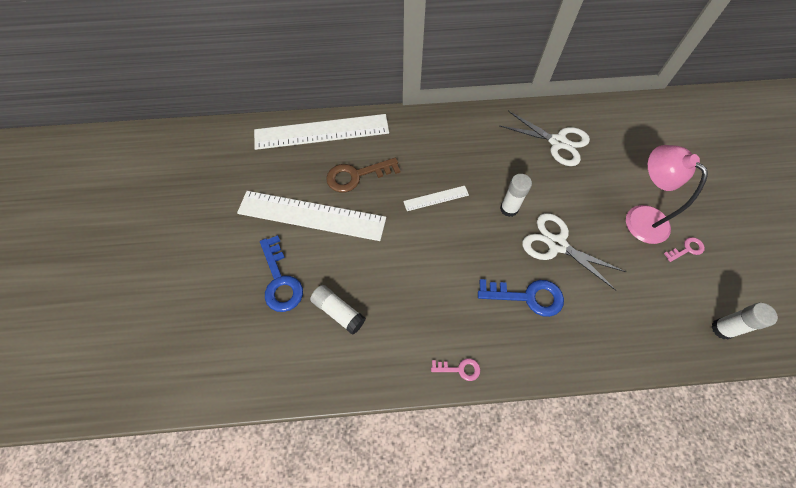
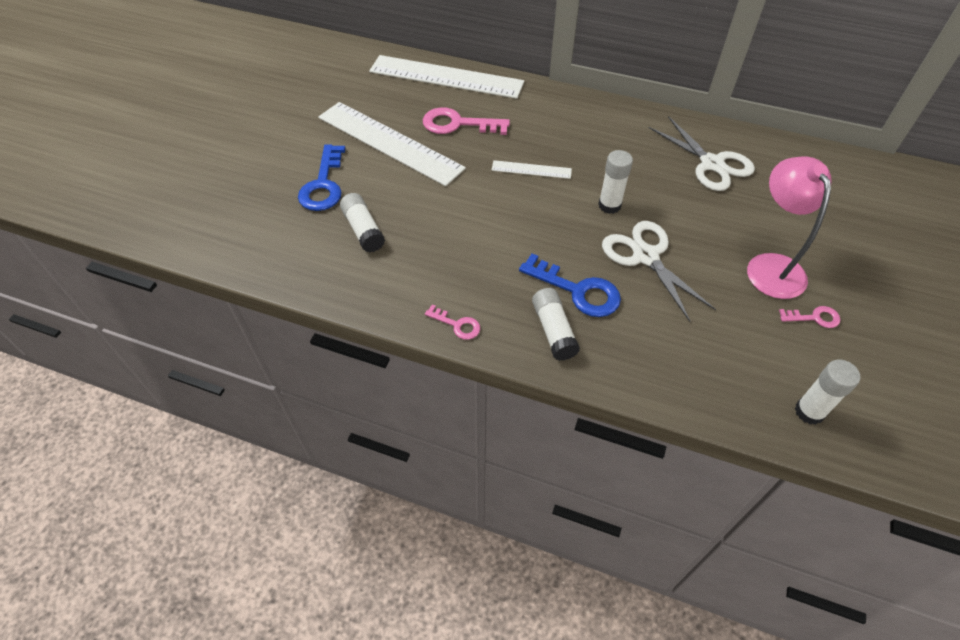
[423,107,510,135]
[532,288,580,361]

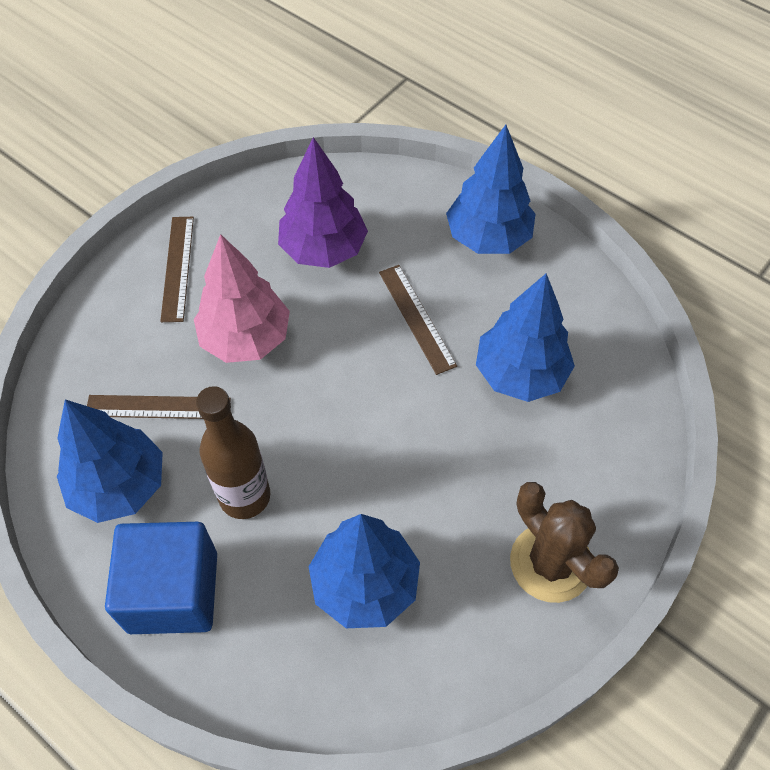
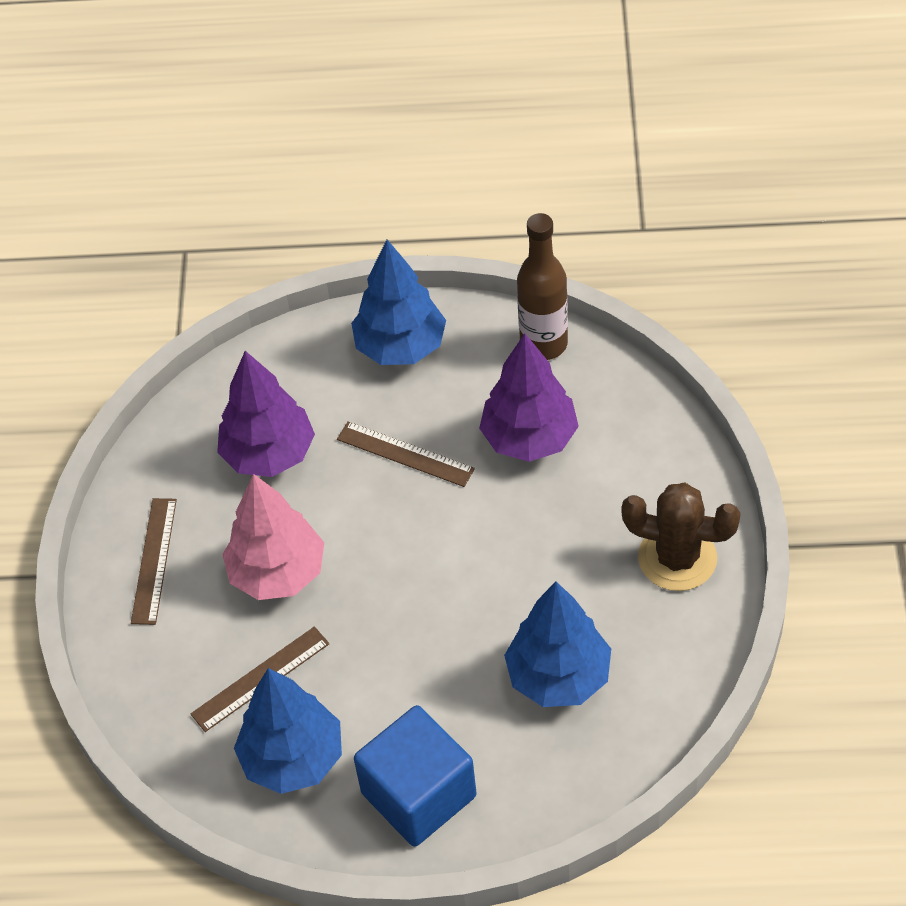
[131,498,177,625]
[479,333,579,462]
[517,213,568,360]

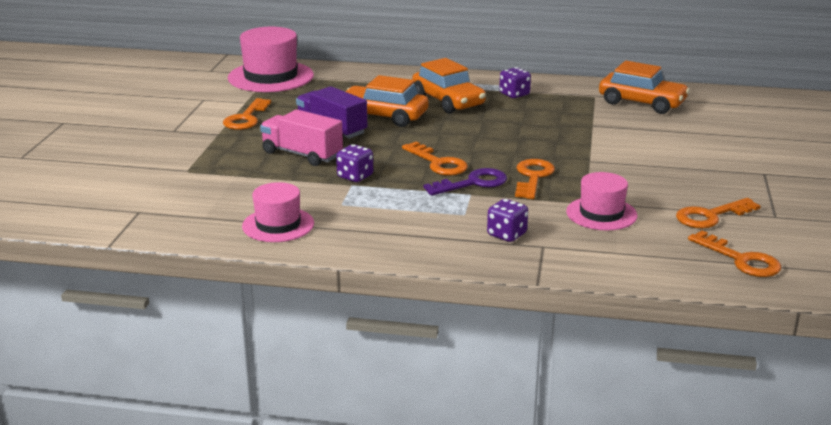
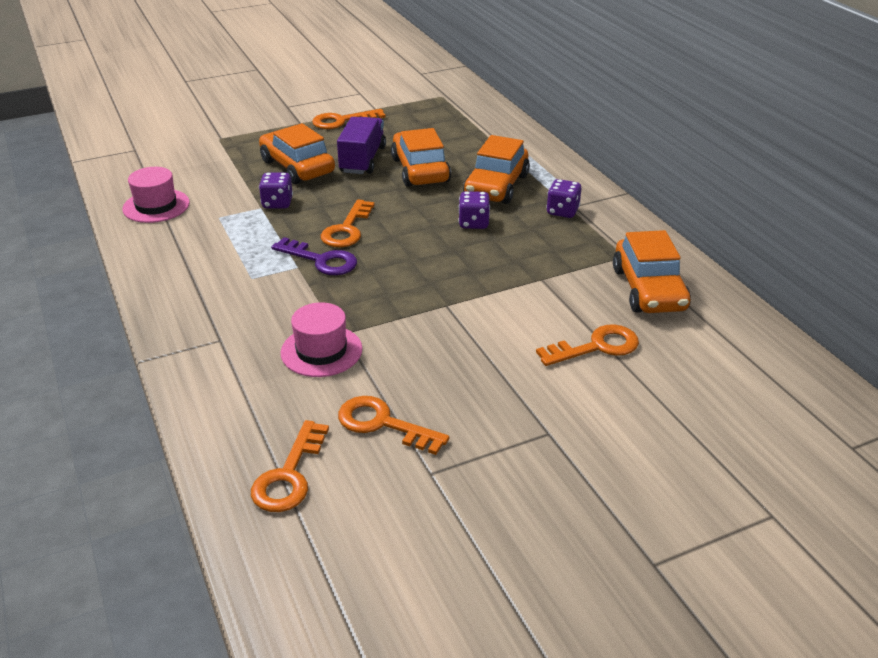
[259,123,335,184]
[458,191,490,229]
[536,324,639,366]
[228,27,314,92] (first image)

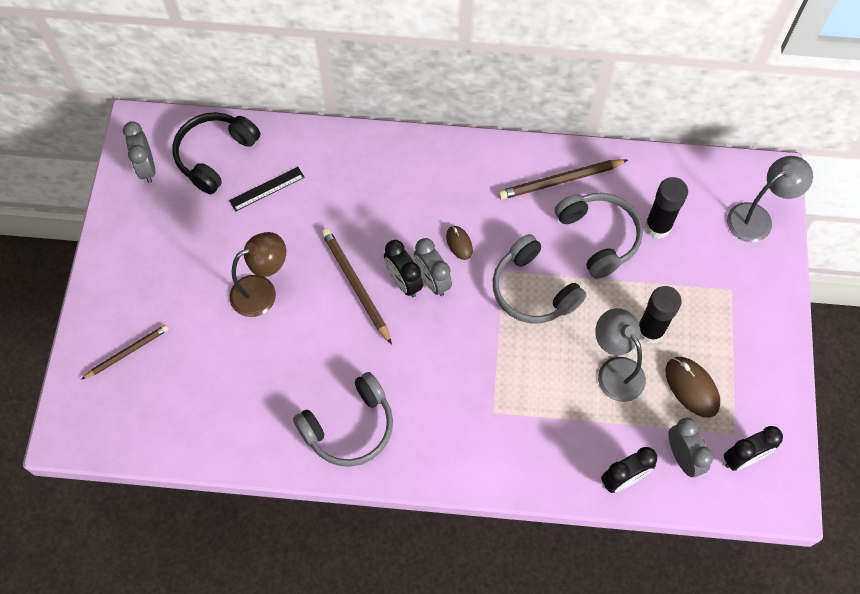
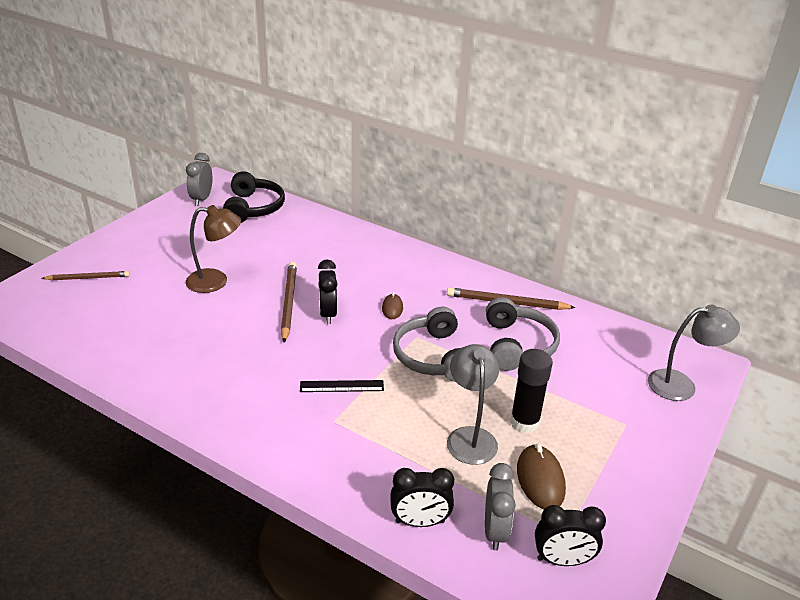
[223,171,285,223]
[300,380,384,392]
[293,372,393,467] (first image)
[414,238,452,296] (first image)
[645,177,688,238] (first image)

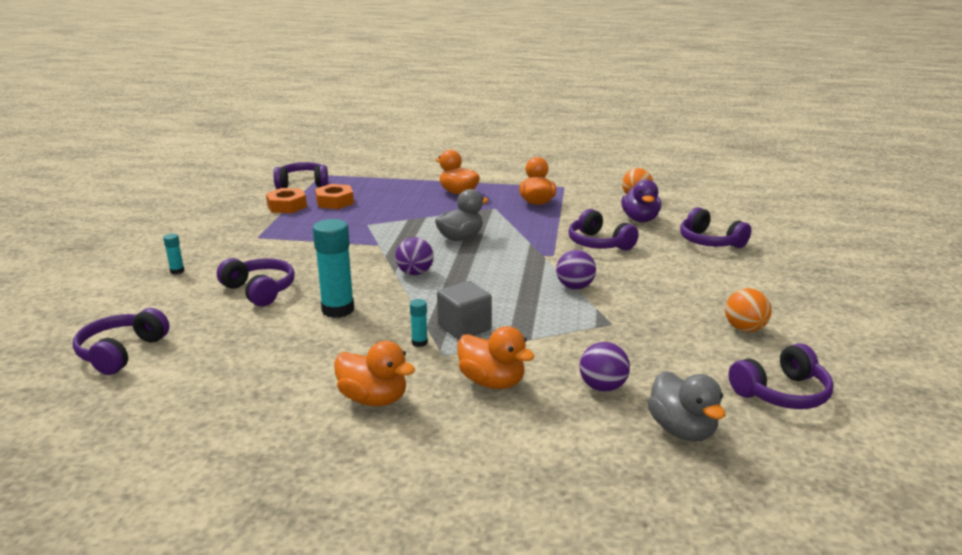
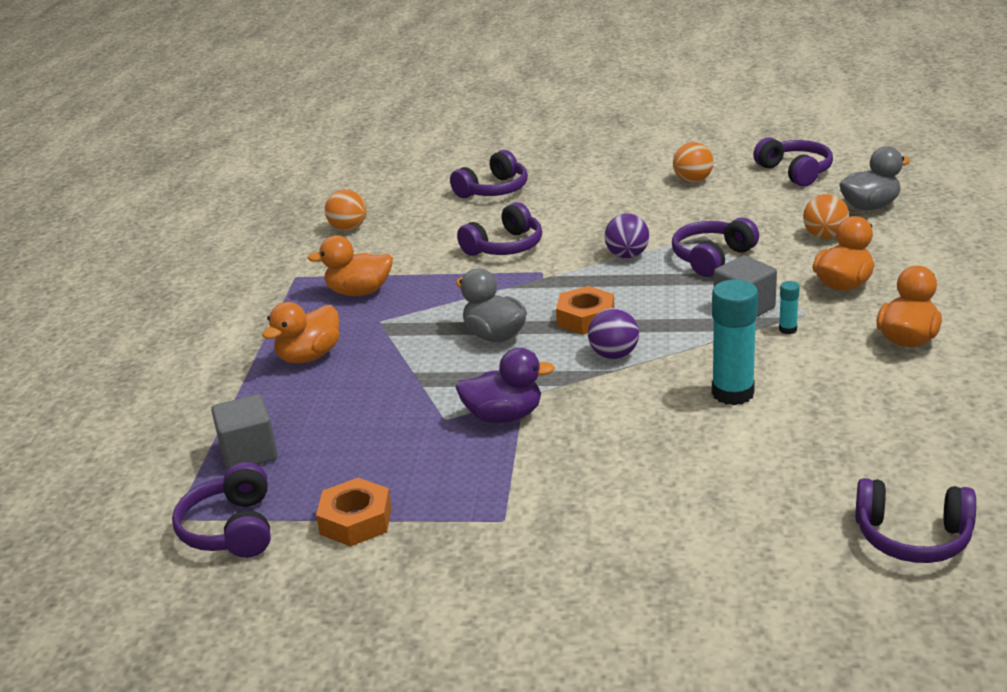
[211,394,278,470]
[456,348,555,423]
[556,286,614,335]
[672,218,759,277]
[803,194,849,239]
[163,234,184,274] (first image)

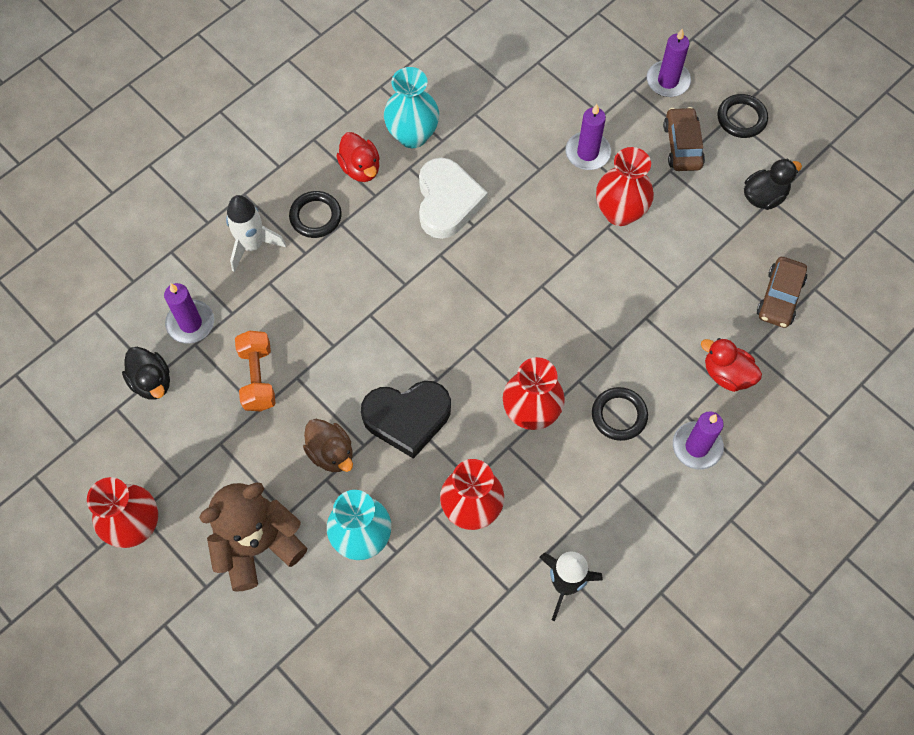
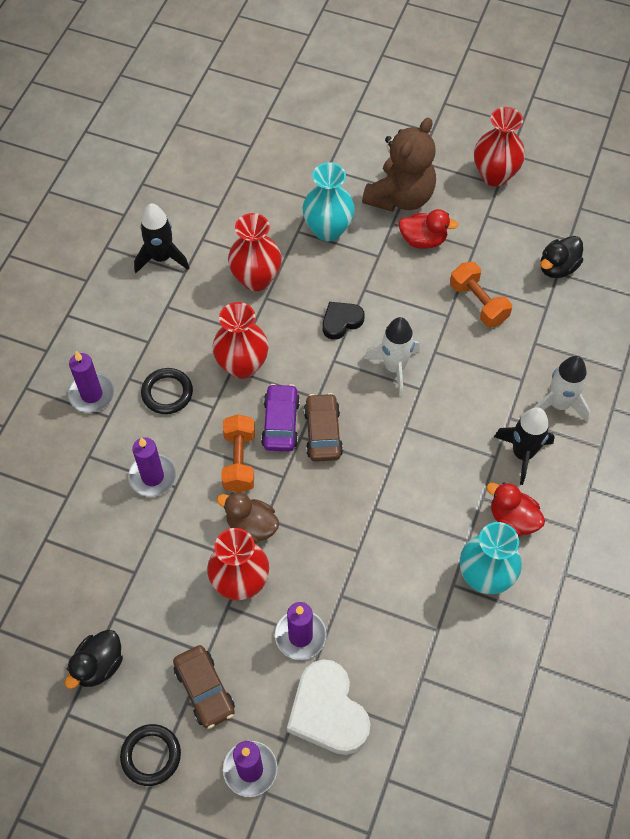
[128,437,176,497]
[217,492,279,543]
[221,414,255,492]
[261,384,300,451]
[287,659,371,755]
[304,393,343,462]
[323,302,365,340]
[364,317,420,396]
[399,209,458,249]
[494,407,555,485]
[540,236,583,278]

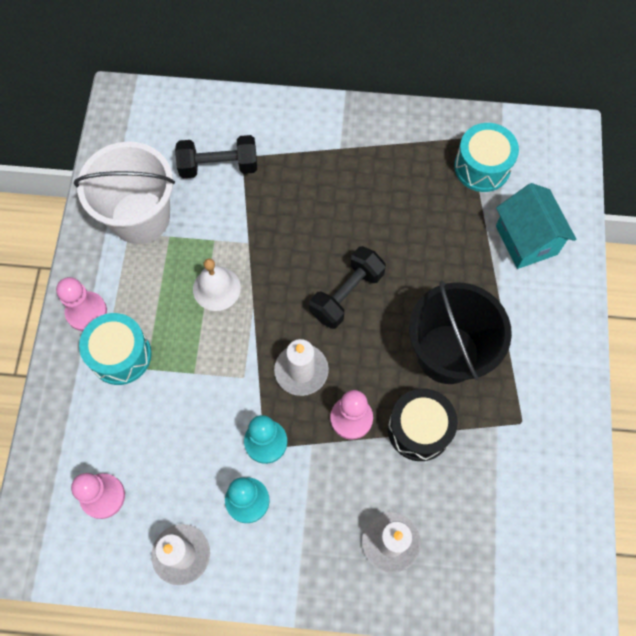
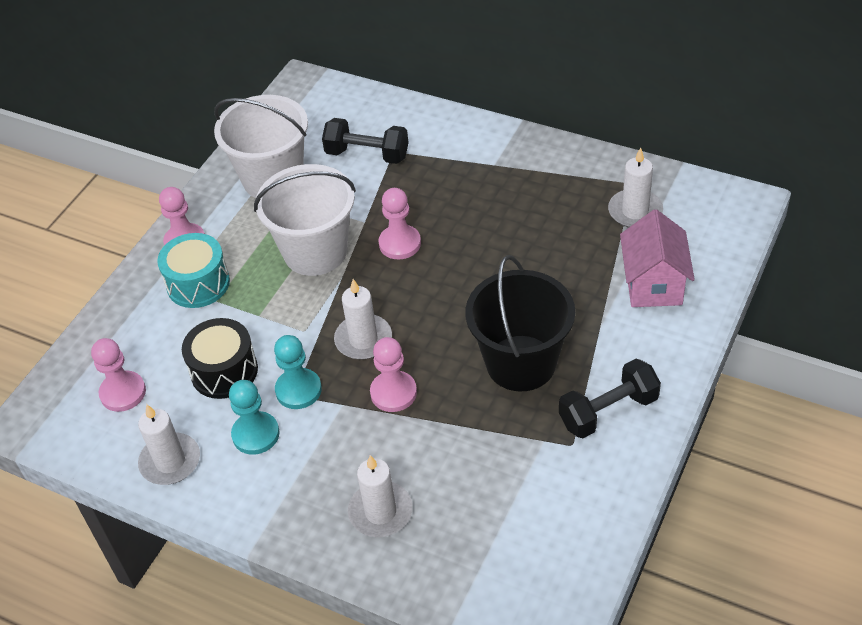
[182,318,258,399]
[254,164,356,276]
[378,188,421,259]
[559,359,661,438]
[608,148,663,228]
[620,209,695,307]

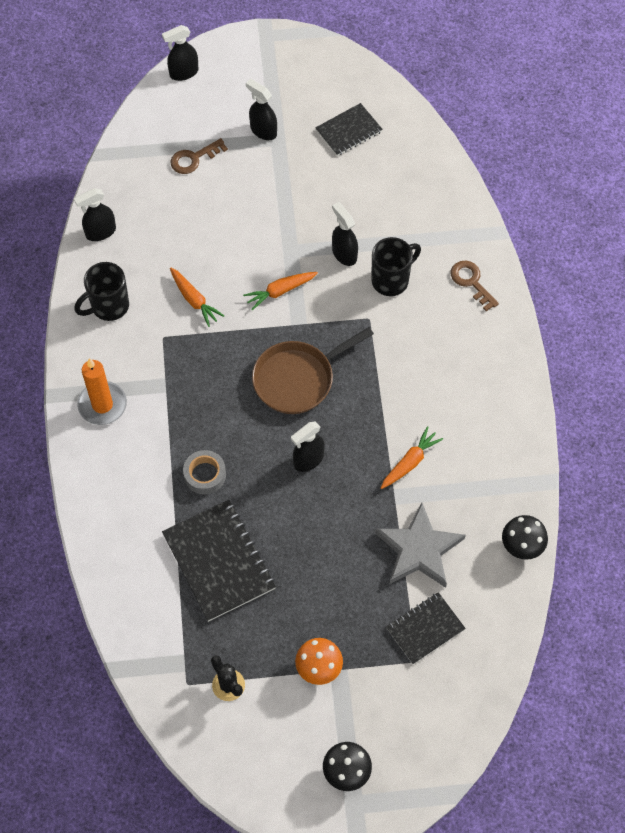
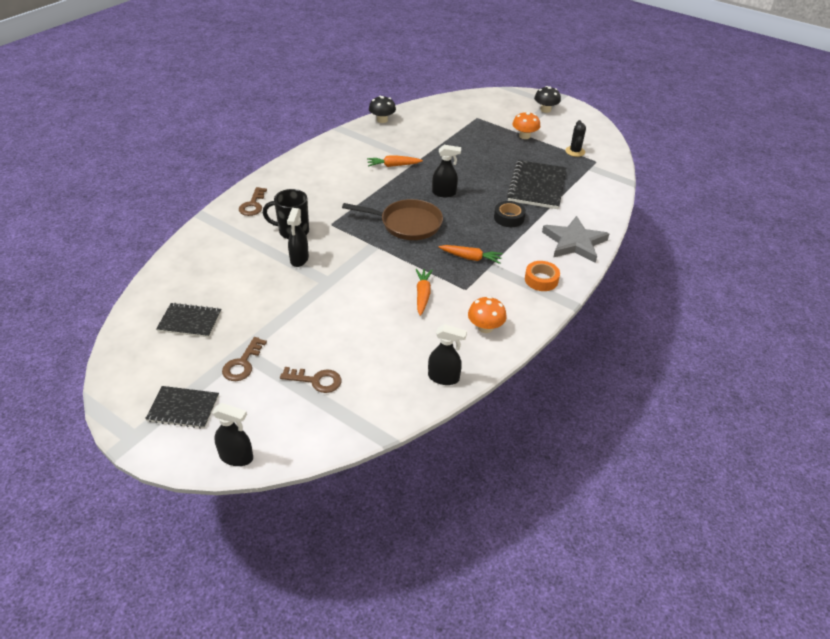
[145,386,219,429]
[222,337,267,381]
[439,245,503,264]
[468,296,507,333]
[494,201,526,227]
[525,261,560,291]
[542,216,609,263]

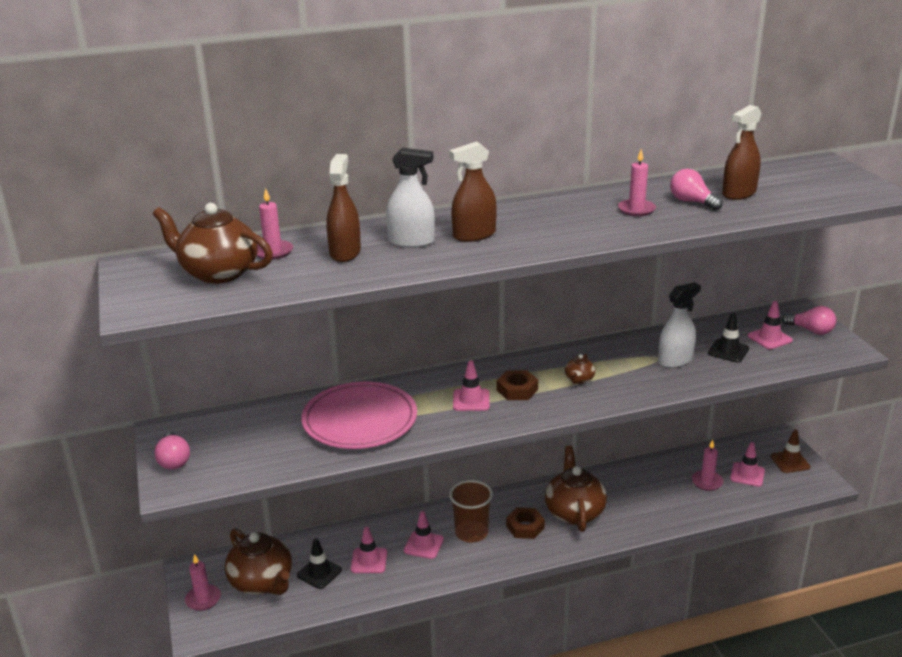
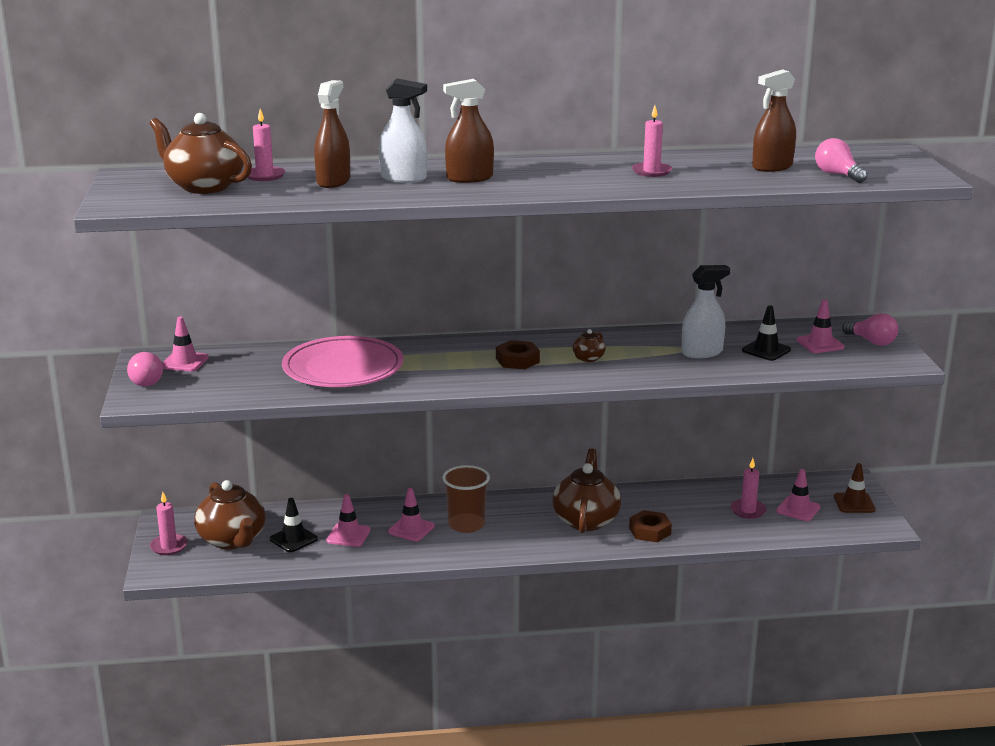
[162,317,209,372]
[629,510,672,542]
[815,138,868,183]

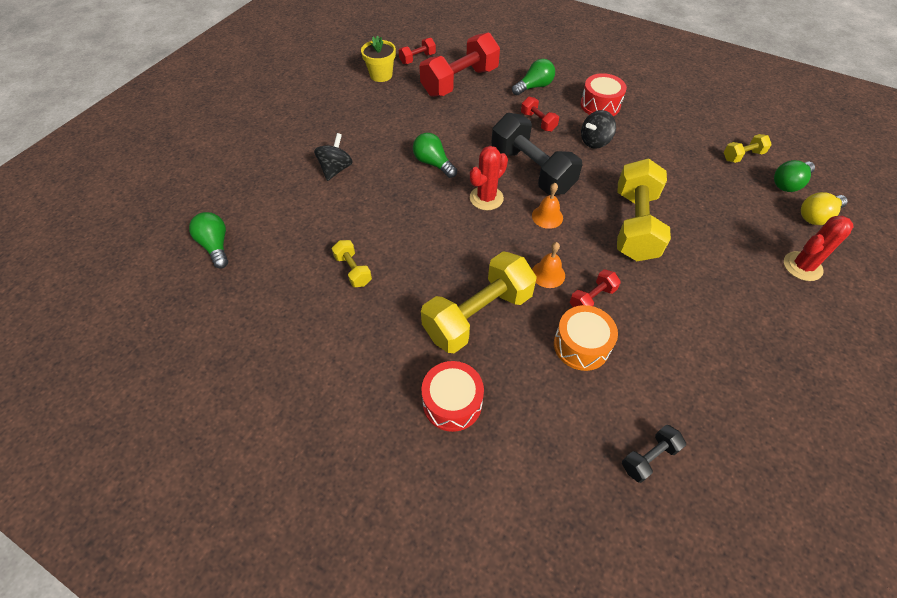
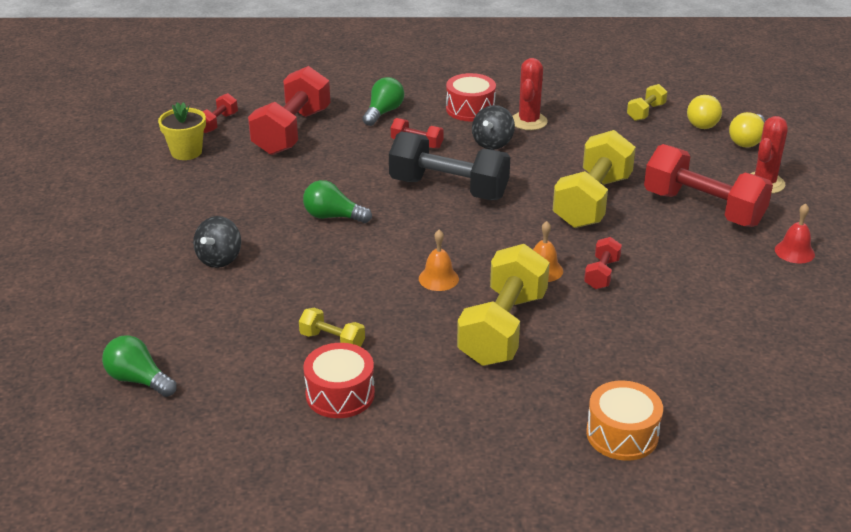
[193,216,241,268]
[303,343,375,418]
[419,230,459,291]
[513,58,548,130]
[553,130,636,228]
[586,380,663,461]
[644,144,773,227]
[687,95,722,129]
[775,203,815,264]
[622,425,686,483] (first image)

